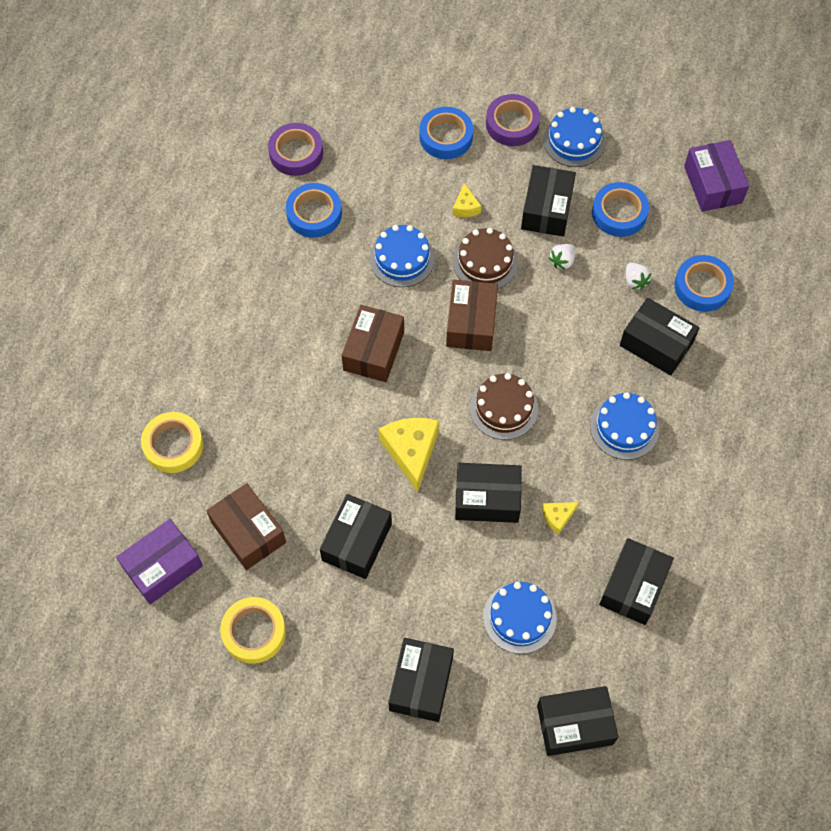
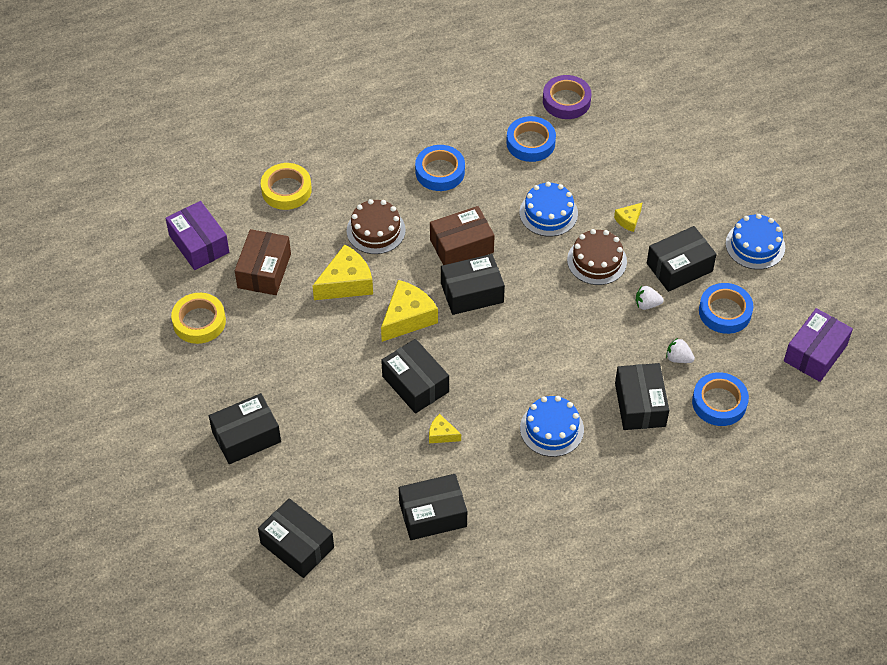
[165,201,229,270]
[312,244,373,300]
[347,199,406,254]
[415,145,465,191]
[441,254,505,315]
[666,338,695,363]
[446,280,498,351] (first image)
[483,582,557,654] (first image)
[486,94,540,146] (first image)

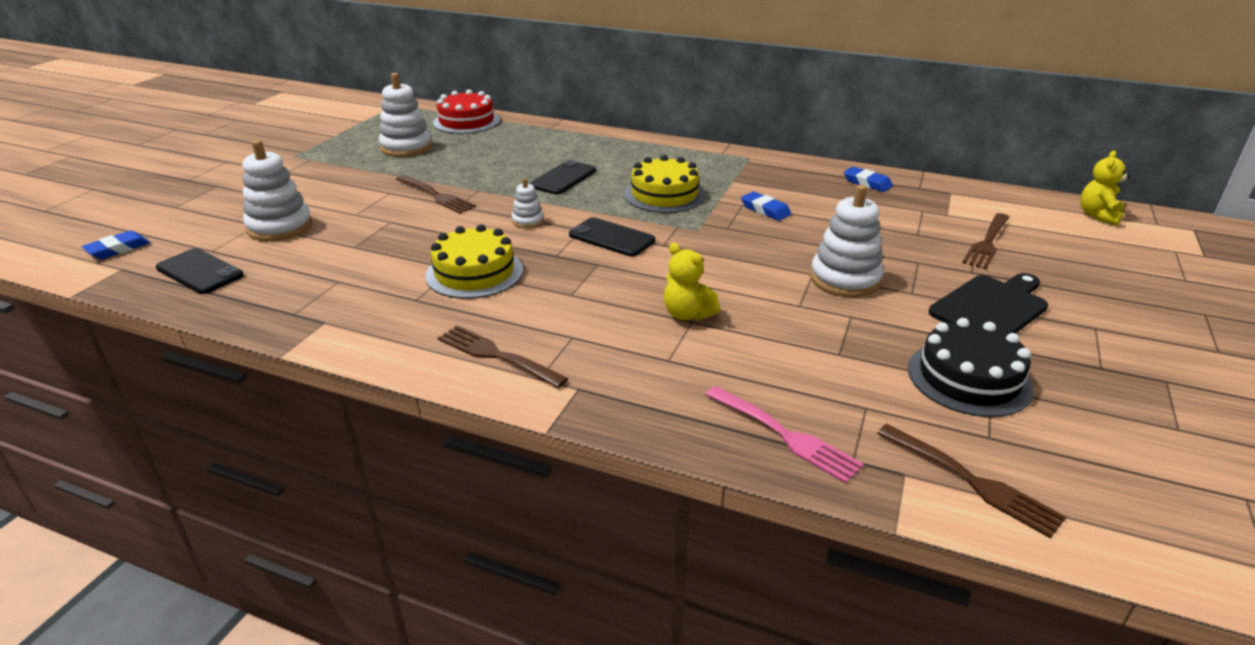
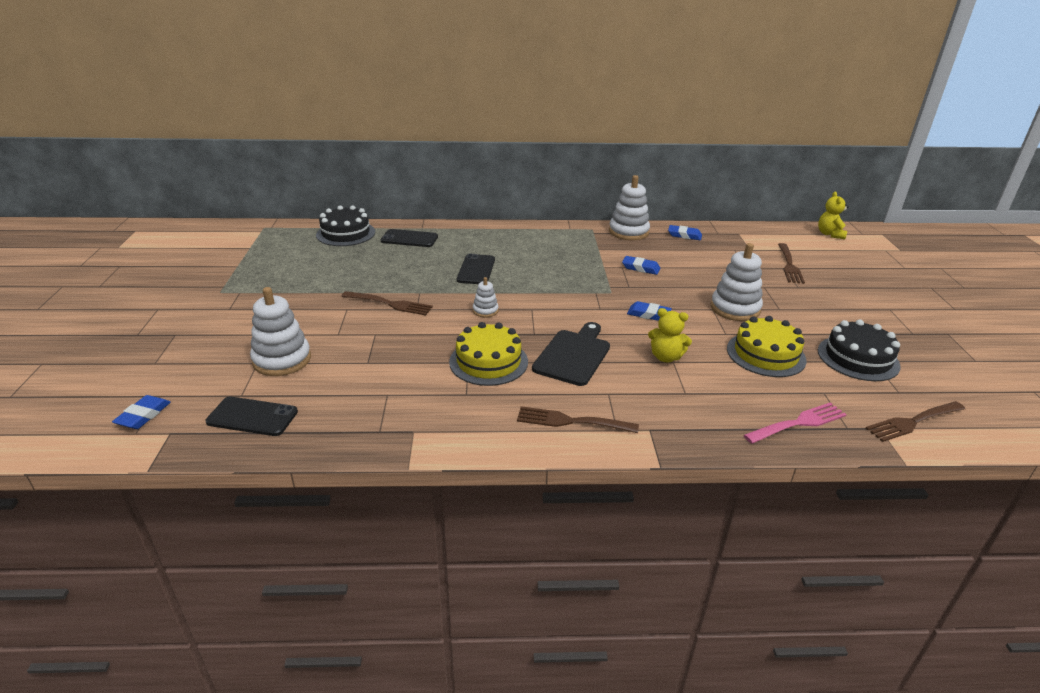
[316,205,375,246]
[381,229,438,247]
[532,322,610,386]
[609,175,650,240]
[627,301,672,321]
[727,316,807,377]
[744,402,847,444]
[865,401,965,442]

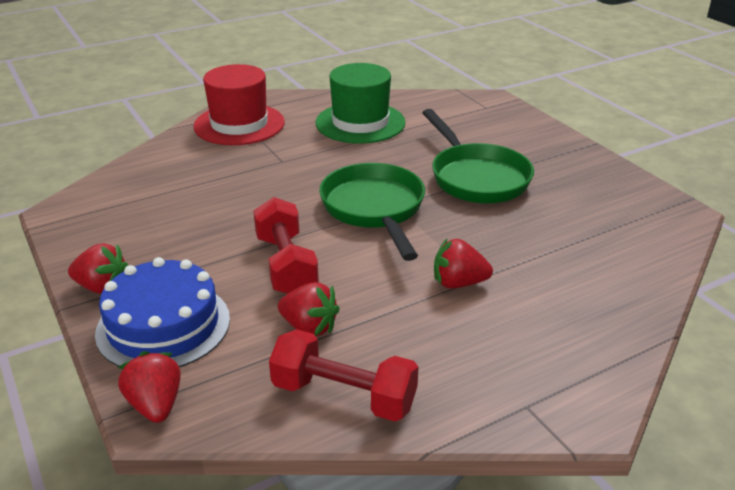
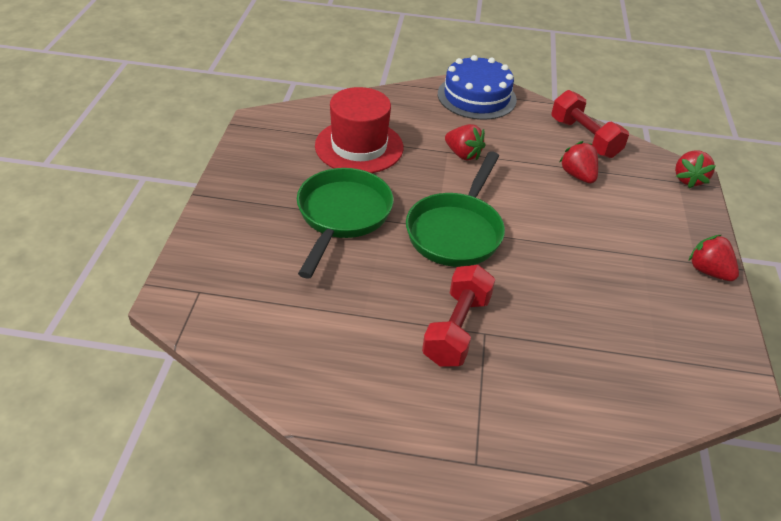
[315,87,403,173]
[422,265,495,367]
[438,55,517,120]
[316,63,406,144] (first image)

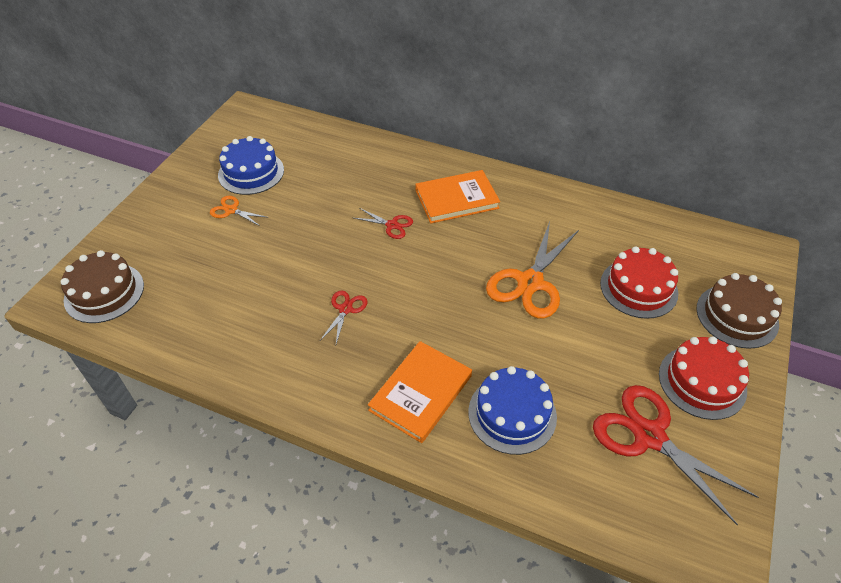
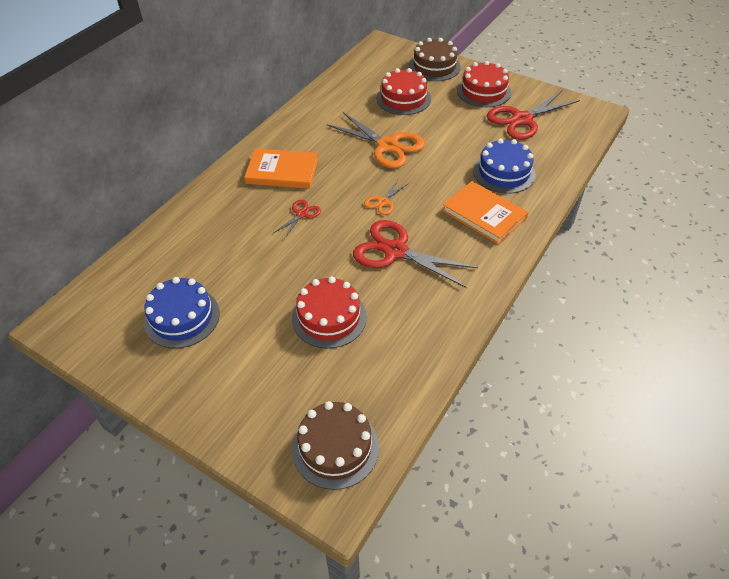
[244,148,318,189]
[292,277,367,349]
[353,220,478,288]
[364,179,409,215]

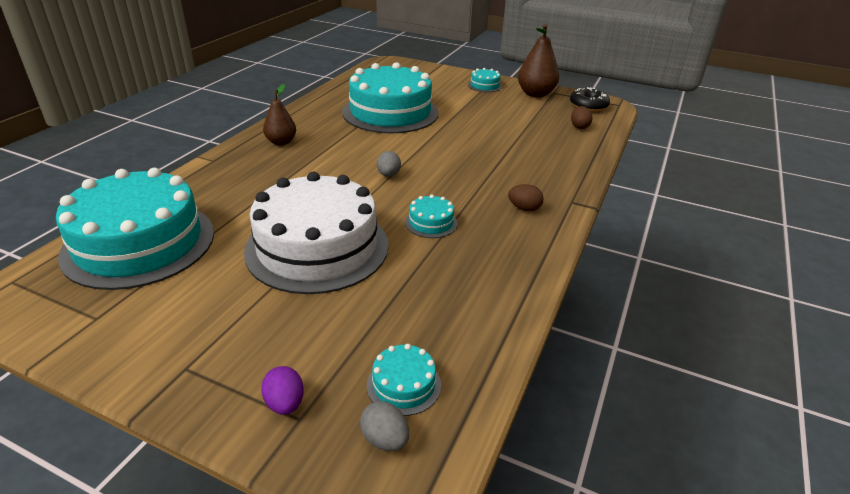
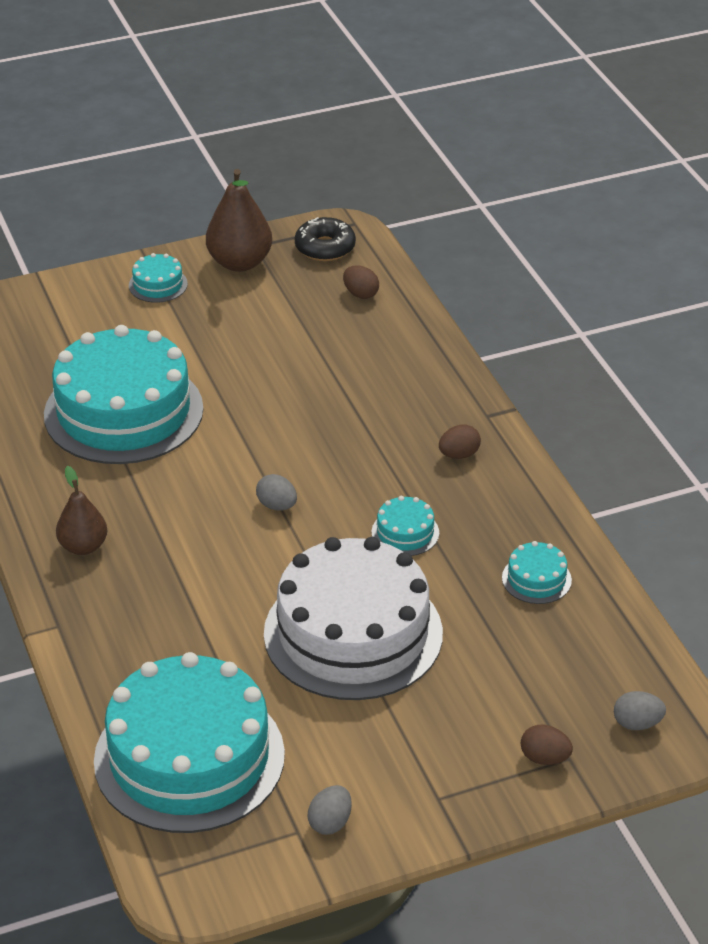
[308,785,352,835]
[502,541,572,604]
[521,725,573,765]

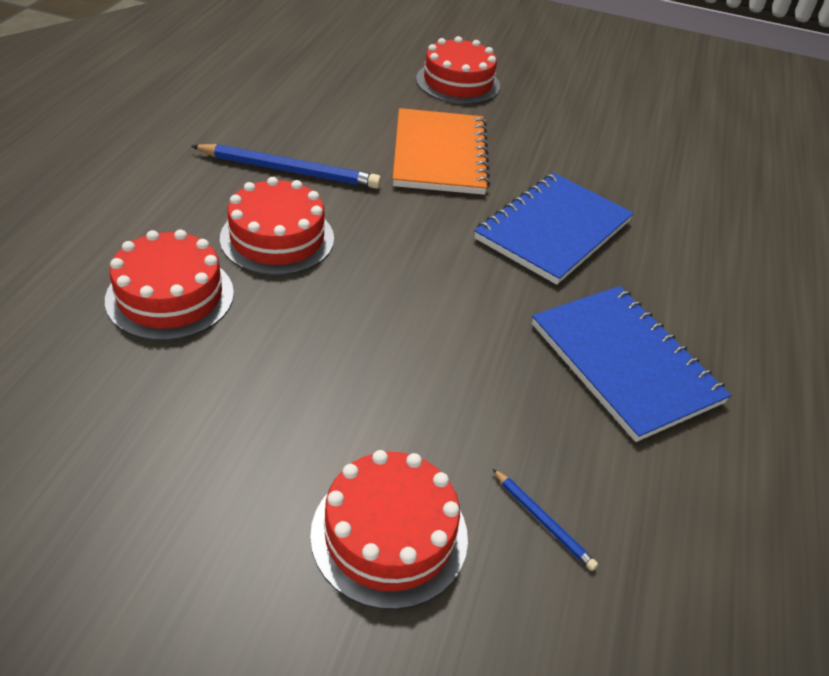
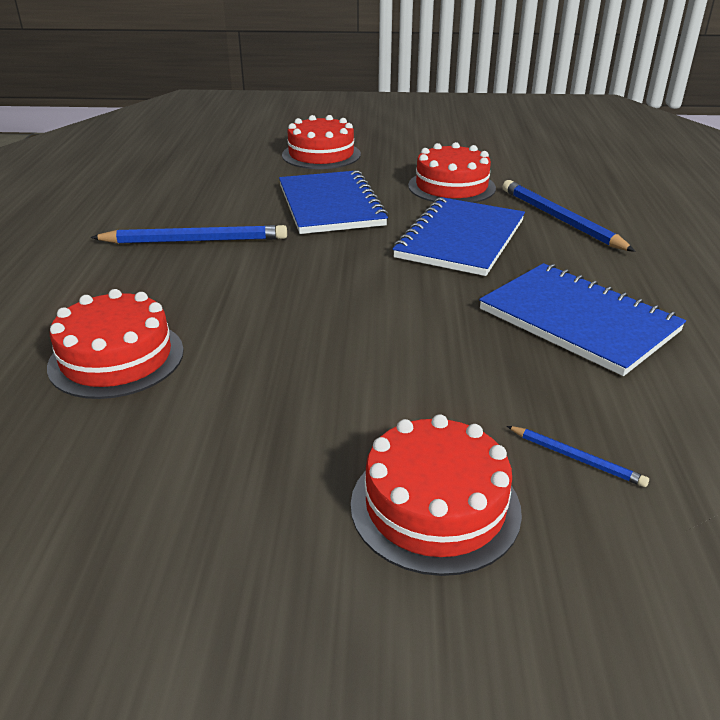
[279,170,389,234]
[408,142,496,203]
[502,180,635,252]

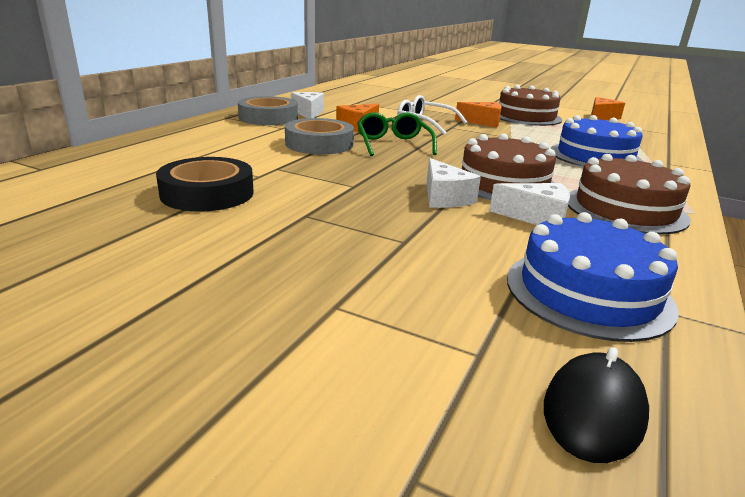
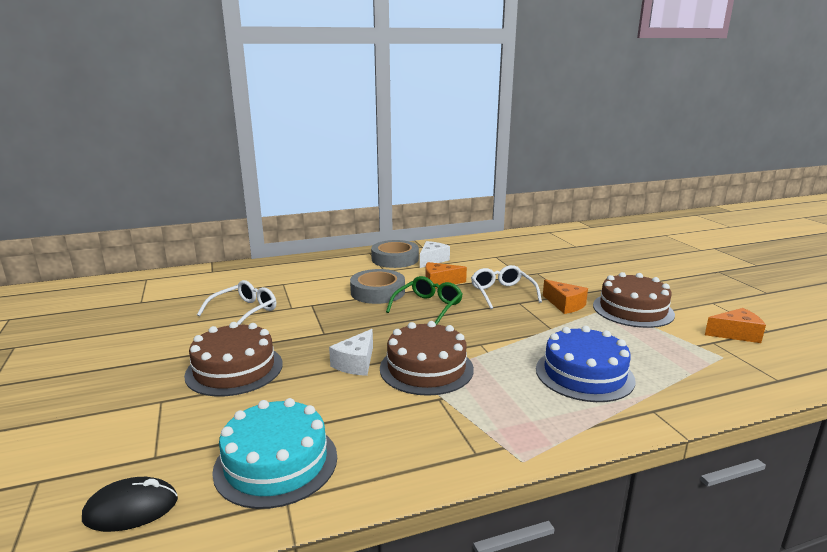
[184,322,283,397]
[197,280,276,325]
[212,398,337,509]
[489,183,570,225] (first image)

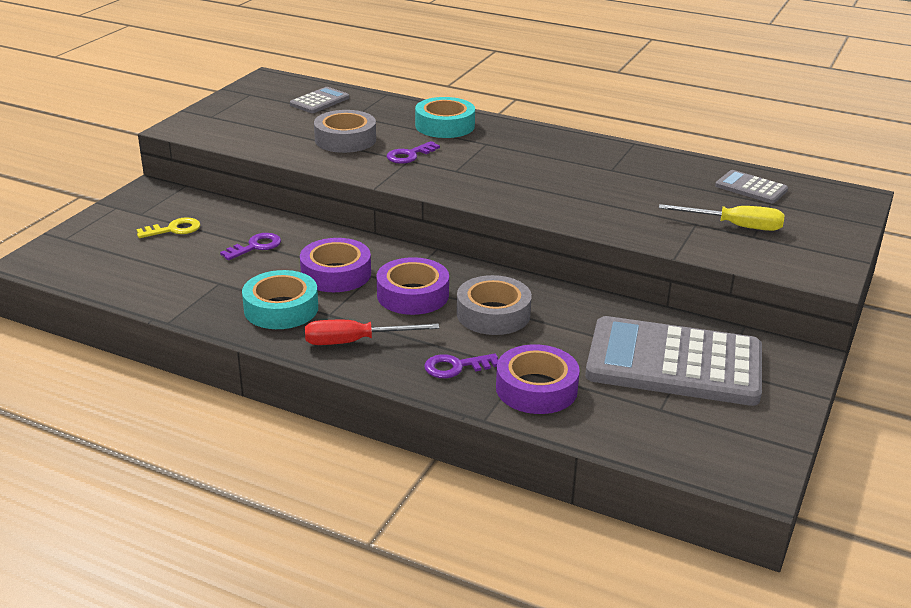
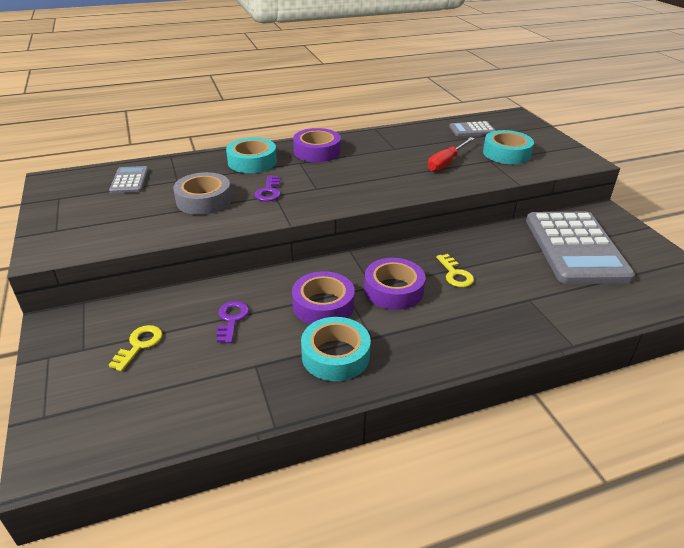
[293,128,341,162]
[428,137,475,172]
[436,254,474,288]
[483,130,534,164]
[526,212,635,284]
[424,354,498,378] (first image)

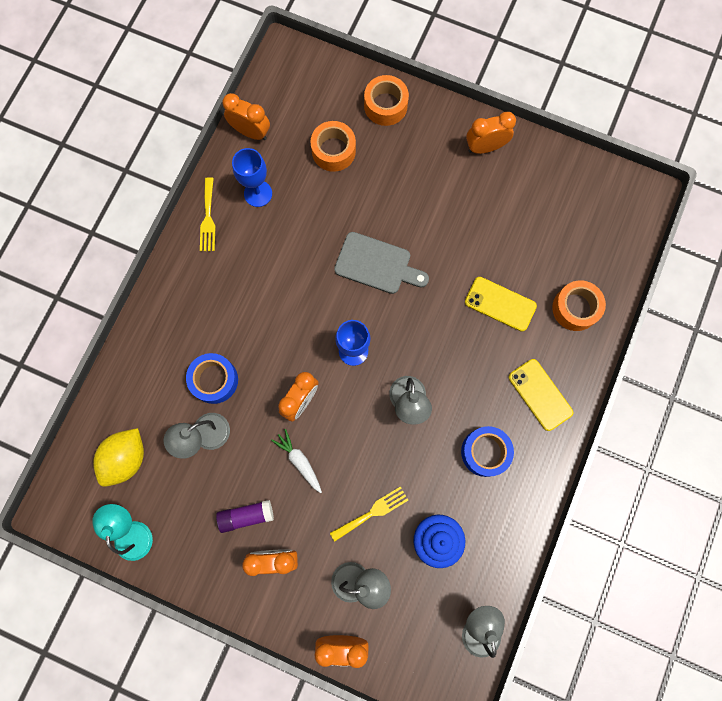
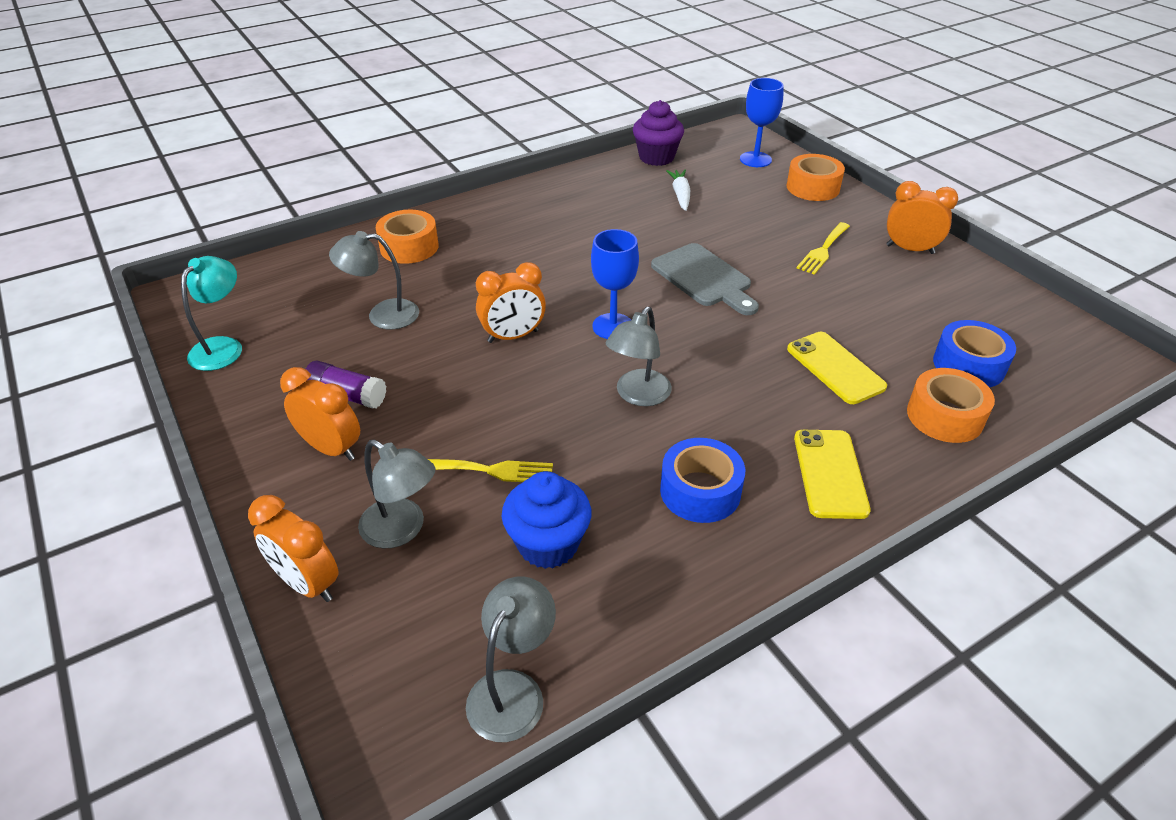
[376,209,439,264]
[633,100,684,166]
[666,170,690,211]
[740,78,784,167]
[797,222,850,275]
[933,320,1016,387]
[93,428,144,487] (first image)

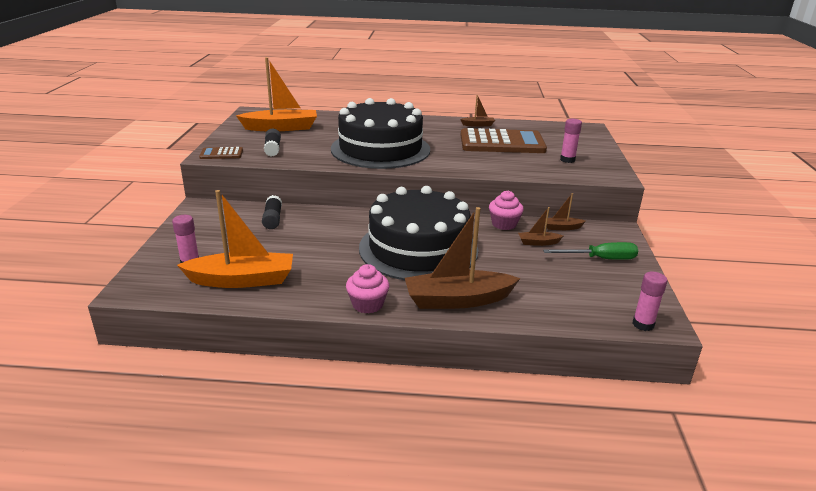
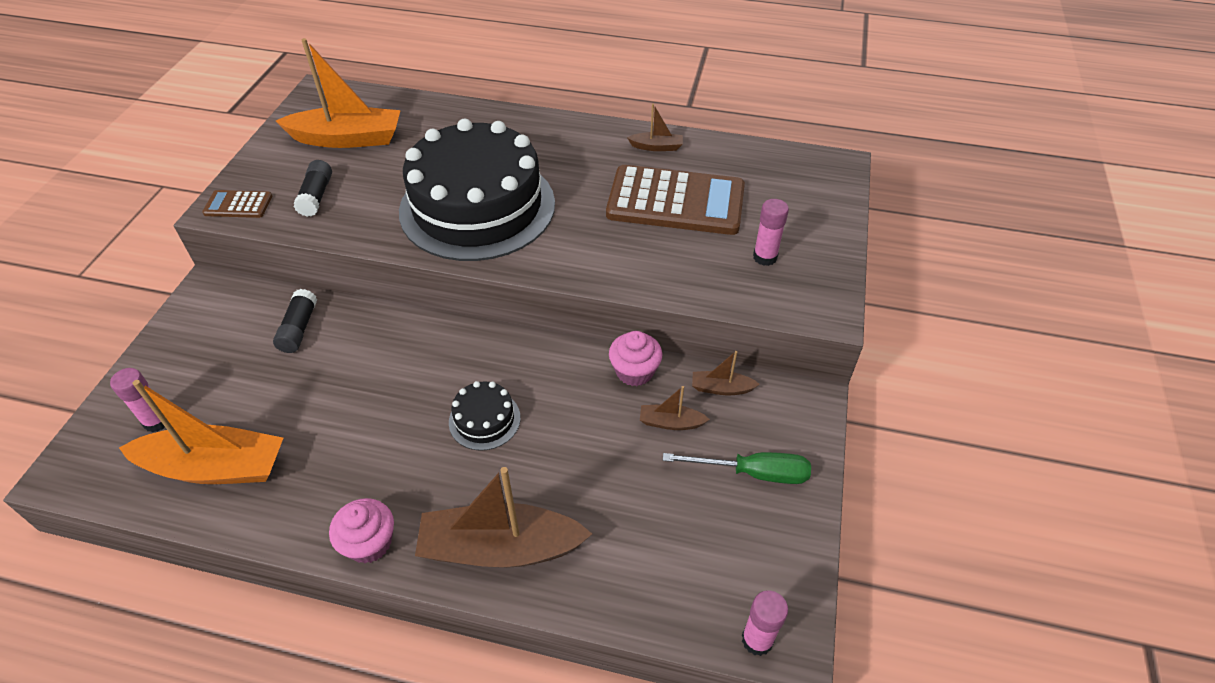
[449,381,521,451]

